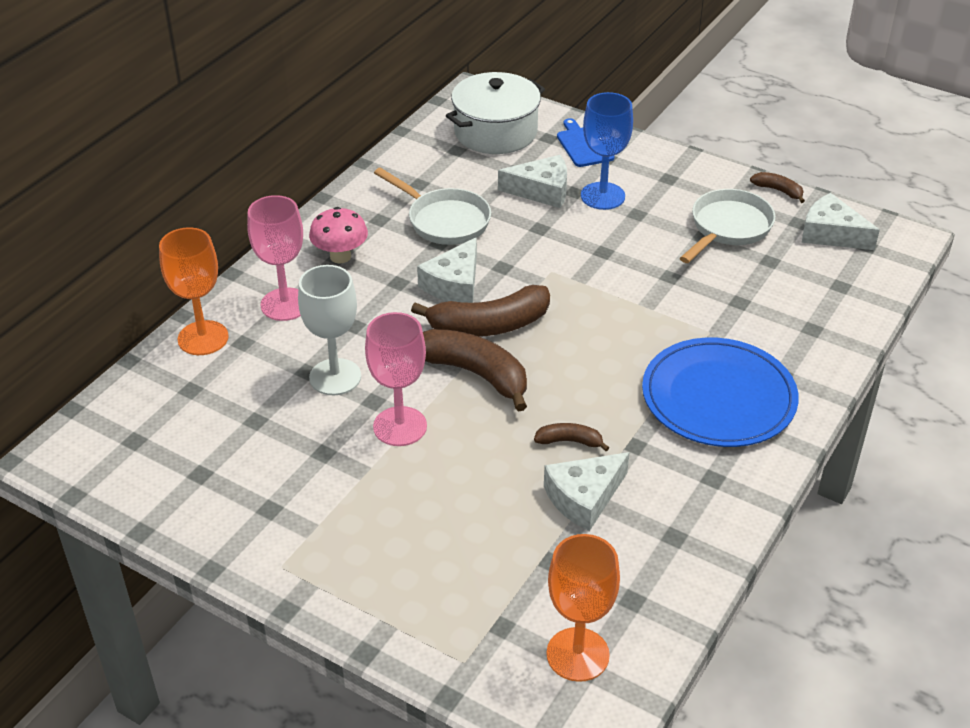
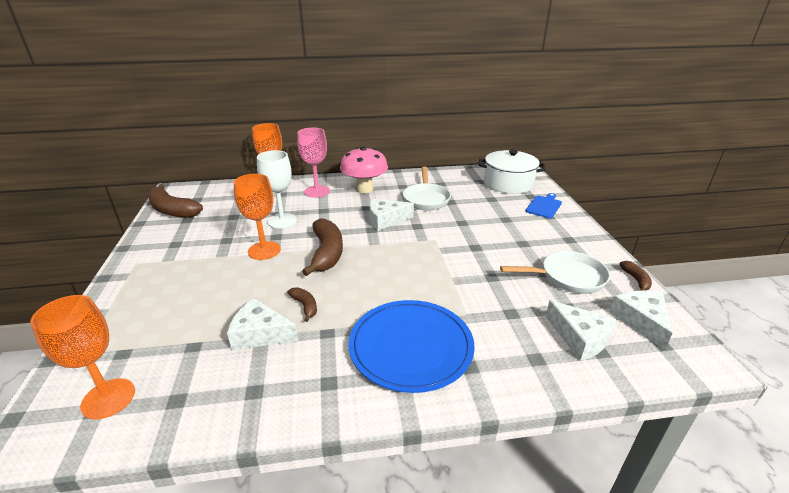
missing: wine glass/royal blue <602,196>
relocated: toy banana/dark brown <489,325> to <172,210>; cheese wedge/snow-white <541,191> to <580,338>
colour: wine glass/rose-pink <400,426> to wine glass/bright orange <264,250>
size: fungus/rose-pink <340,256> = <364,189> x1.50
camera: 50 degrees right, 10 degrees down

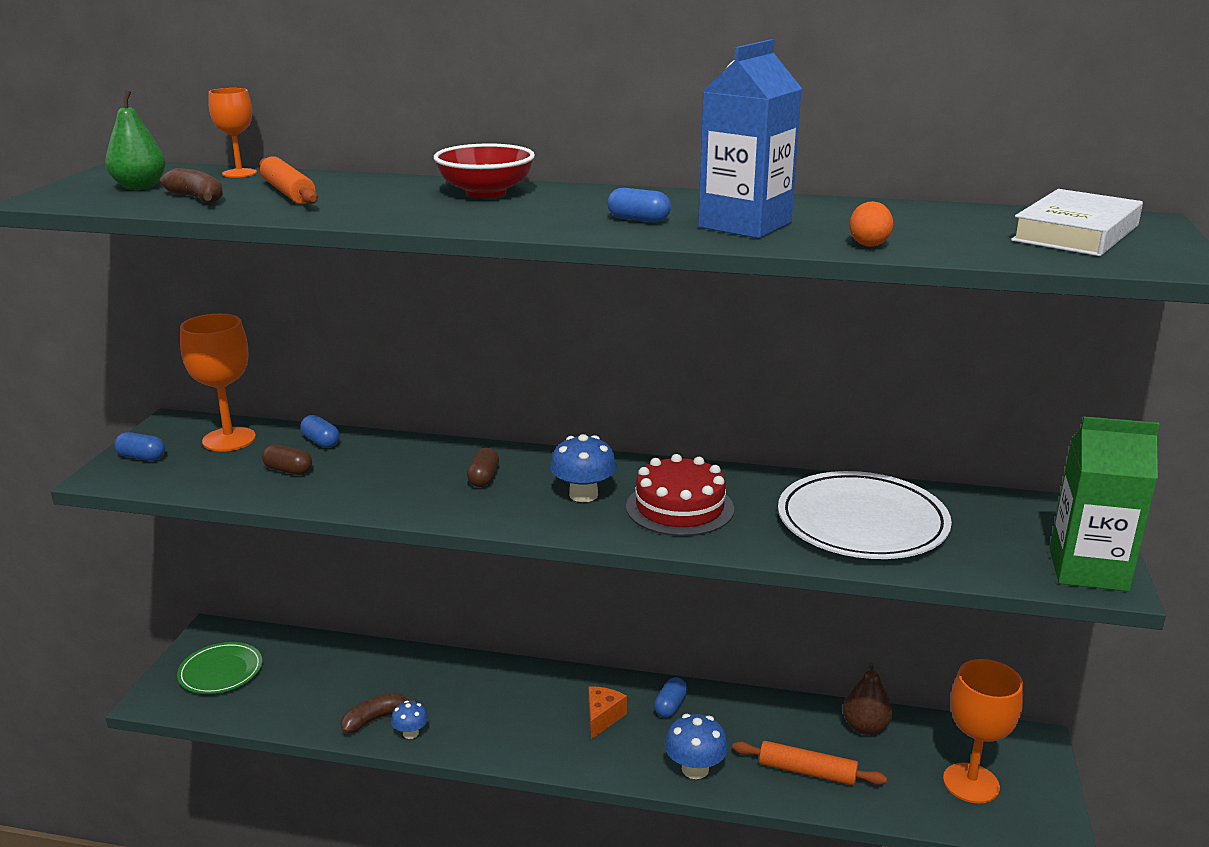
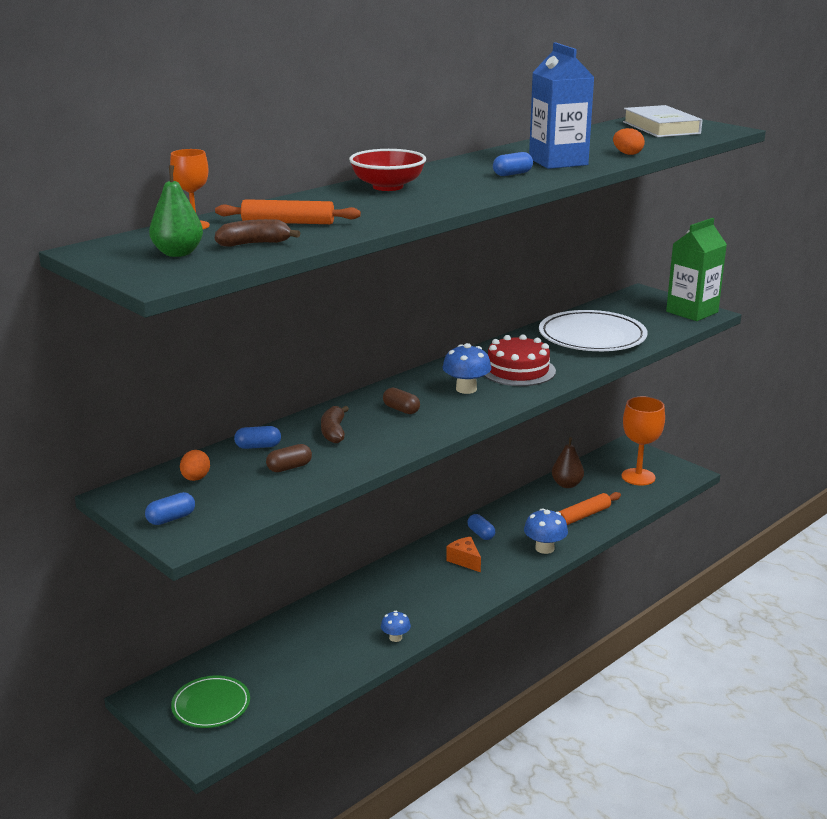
relocated: toy banana/dark brown <374,719> to <334,432>
exchanged: wine glass/bright orange <229,439> to toy egg/bright orange <195,478>
camera: 55 degrees left, 0 degrees up

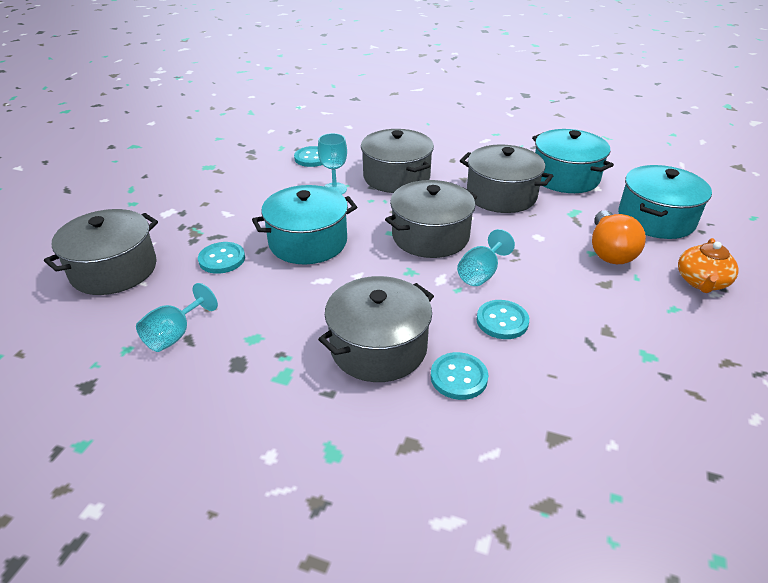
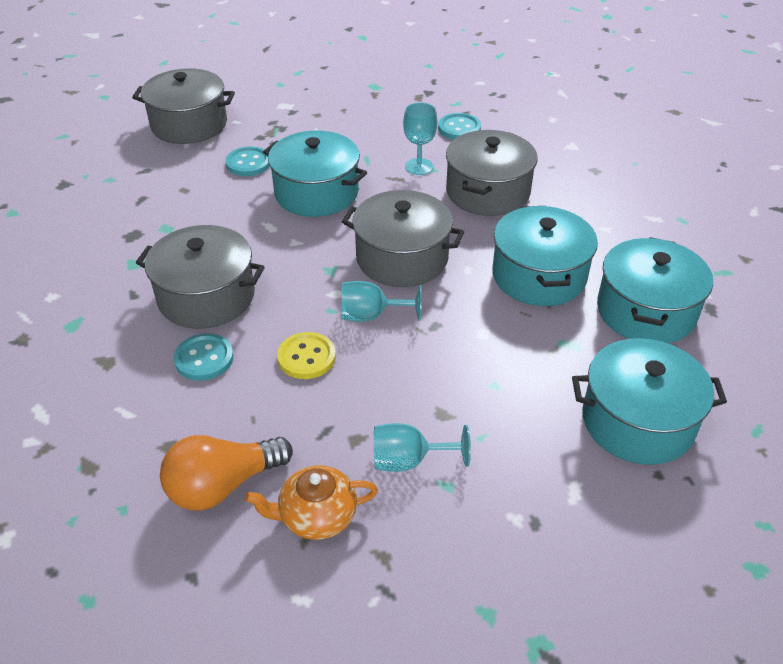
relocated: wine glass/turquoise <174,335> to <408,461>; lightbulb/bright orange <609,251> to <223,485>; teapot/bright orange <701,282> to <316,516>
colour: stockpot/grey <501,195> to stockpot/turquoise <539,276>; button/turquoise <502,321> to button/bright yellow <306,357>
camera: 55 degrees right, 5 degrees up

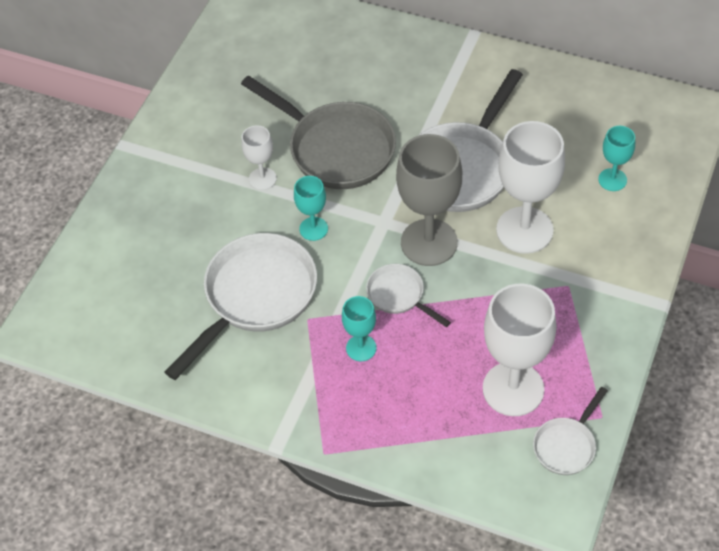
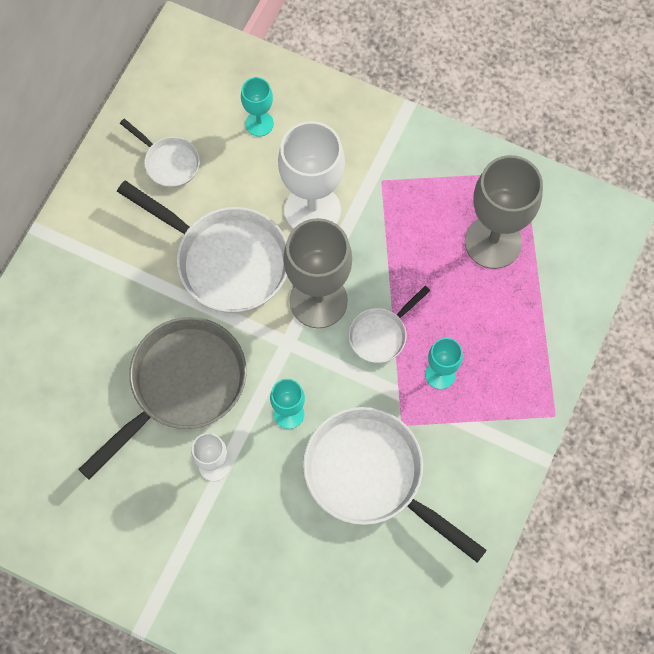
relocated: frying pan/snow-white <566,445> to <169,162>
colour: wine glass/snow-white <513,389> to wine glass/grey <493,242>
camera: 90 degrees left, 15 degrees up

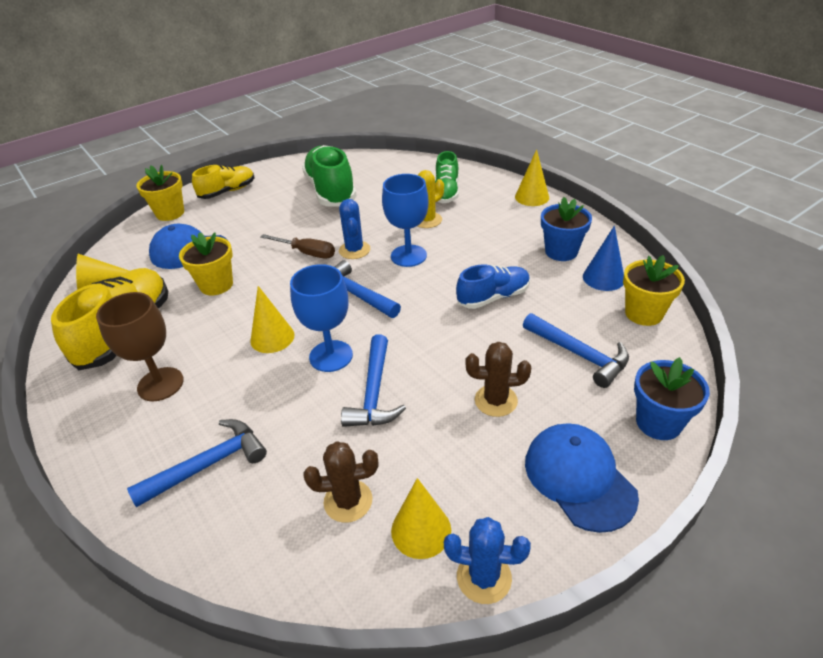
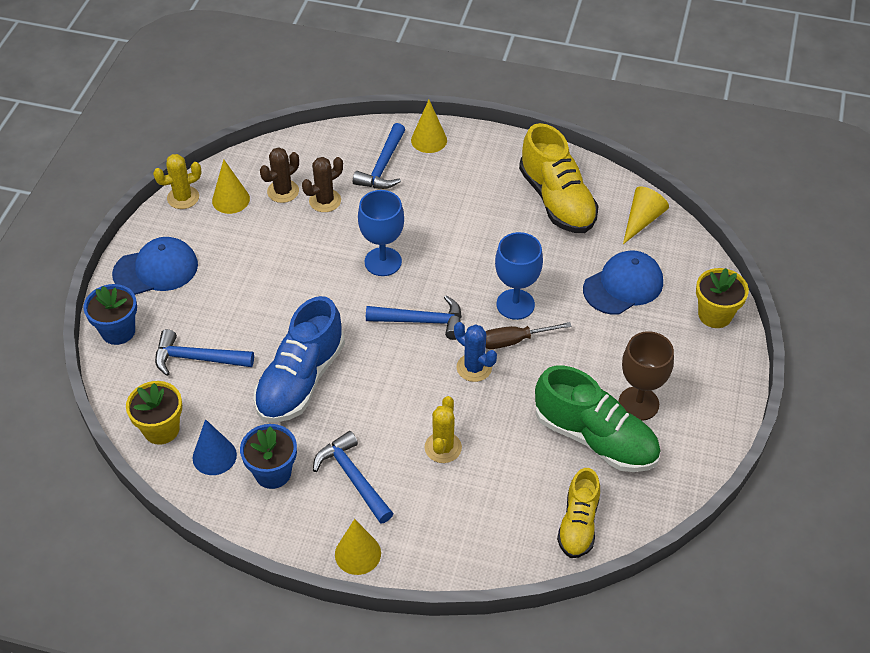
missing: flower pot/bright yellow <216,285>; shoe/leaf-green <446,192>
relocated: wine glass/dark brown <160,384> to <638,403>; shoe/bright yellow <227,191> to <578,524>; cone shape/bright yellow <272,337> to <429,140>; carpenter's hammer/royal blue <374,392> to <353,477>; wine glass/royal blue <408,256> to <515,304>; prickly plant/dark brown <496,400> to <325,201>
colour: prickly plant/royal blue <484,577> to prickly plant/bright yellow <183,198>
spun: cap/royal blue <579,478> = <156,269> 45 degrees counterclockwise
size: shoe/royal blue <493,297> = <300,380> x1.63
camera: 140 degrees right, 10 degrees up

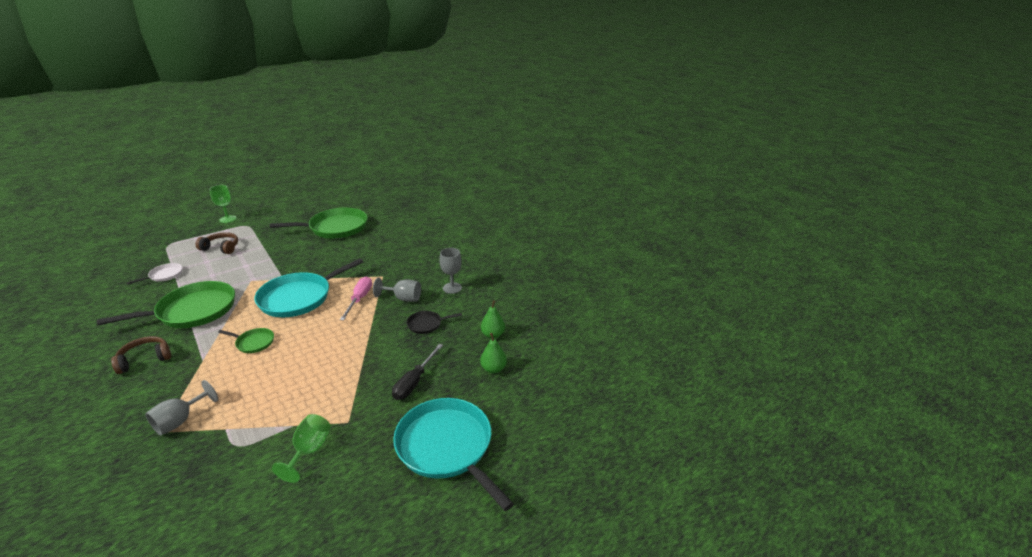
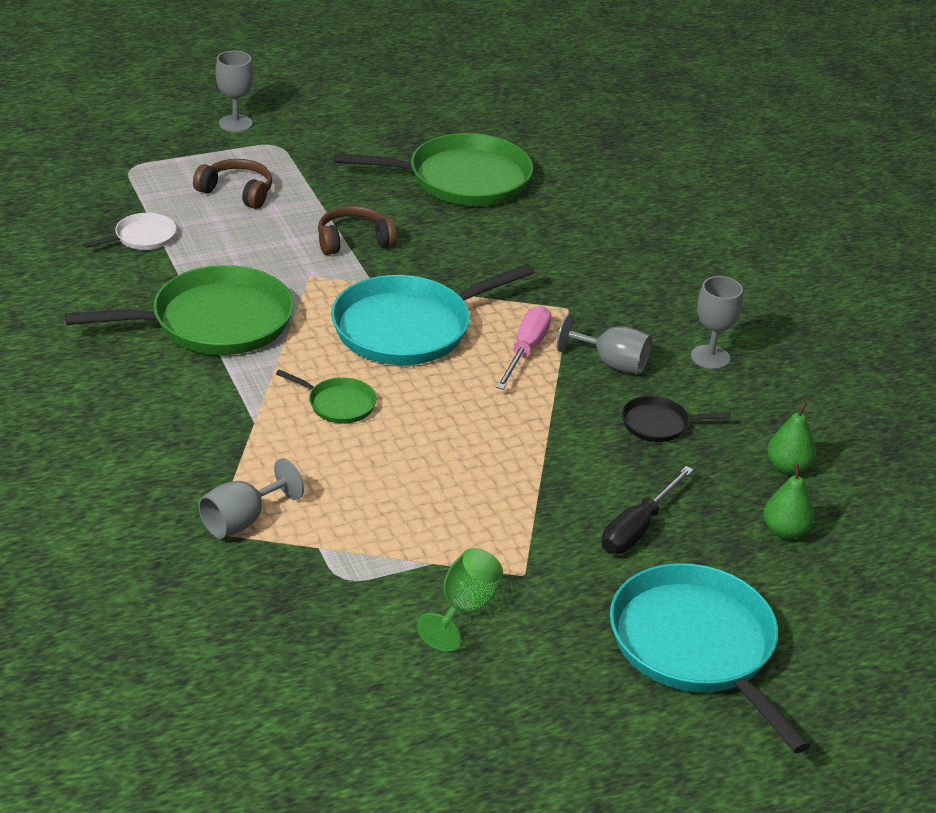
relocated: headphones/dark brown <145,359> to <353,241>
colour: wine glass/leaf-green <228,219> to wine glass/grey <235,123>
camera: 10 degrees right, 5 degrees up

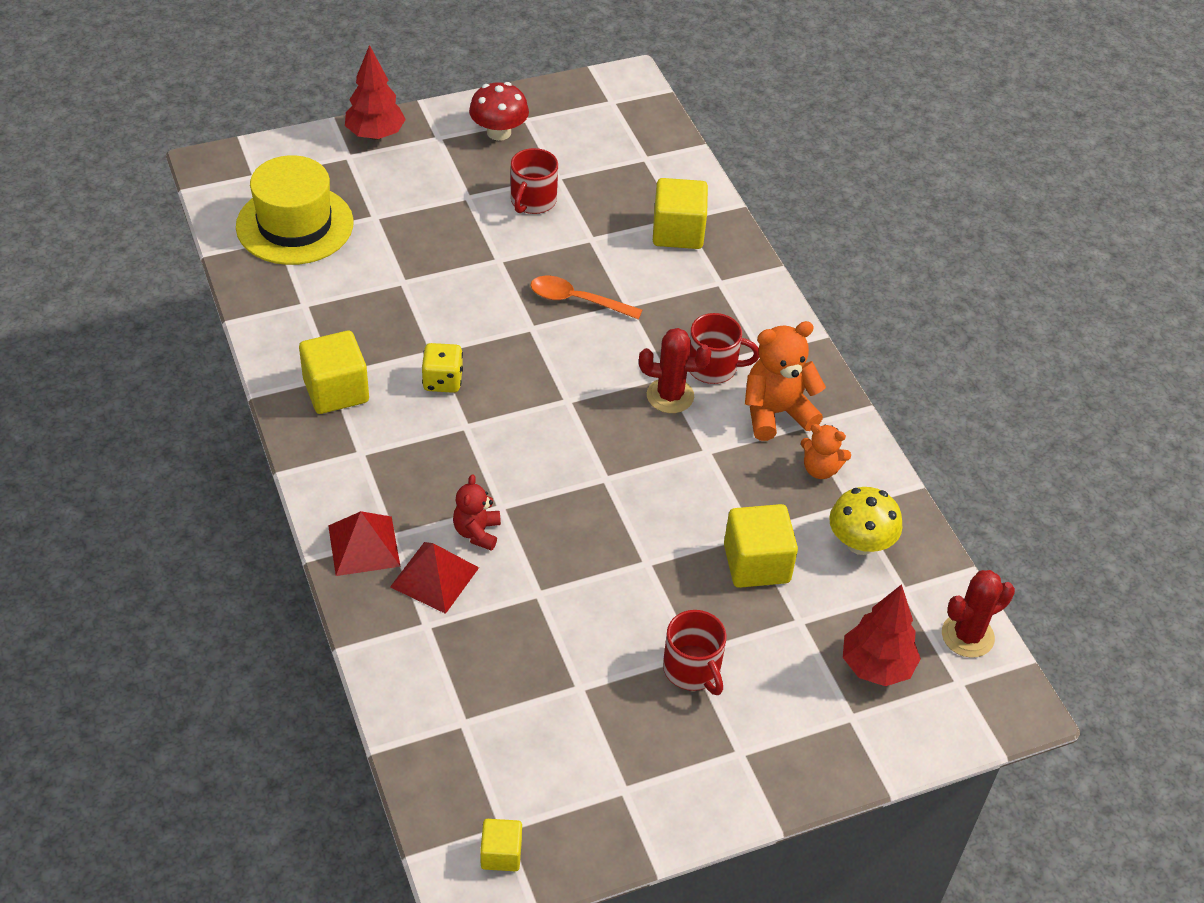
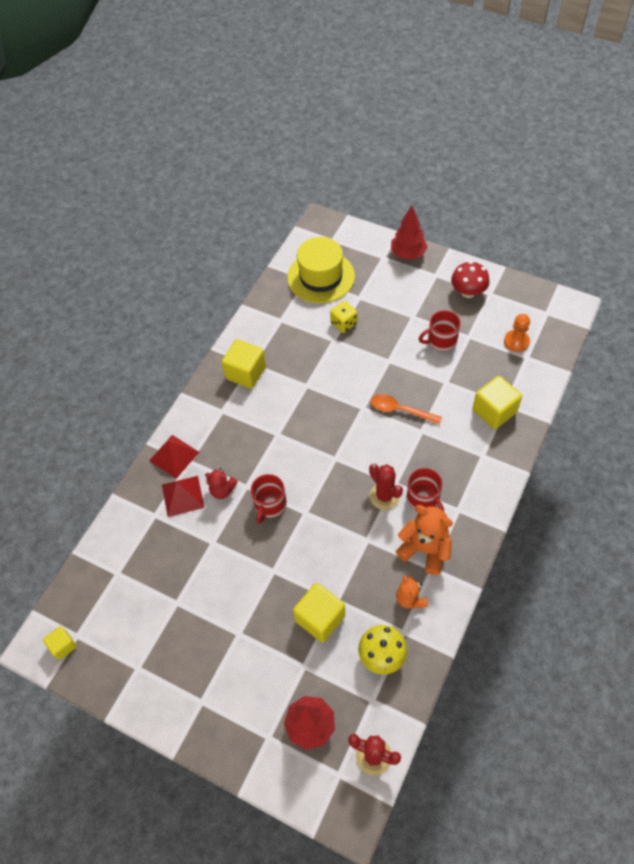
appeared: chess pawn/bright orange <516,341>
relocated: game die/bright yellow <442,381> to <344,323>; tea mug/crimson <692,669> to <270,505>
spun: teddy/crimson <477,532> = <222,490> 135 degrees counterclockwise; tablespoon/bright orange <577,300> = <400,410> 45 degrees counterclockwise
camera: 55 degrees right, 10 degrees up

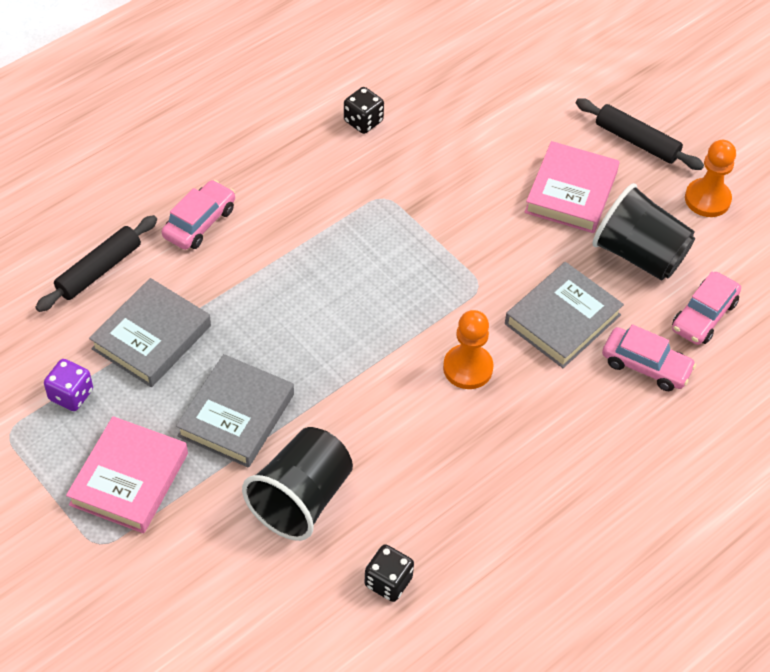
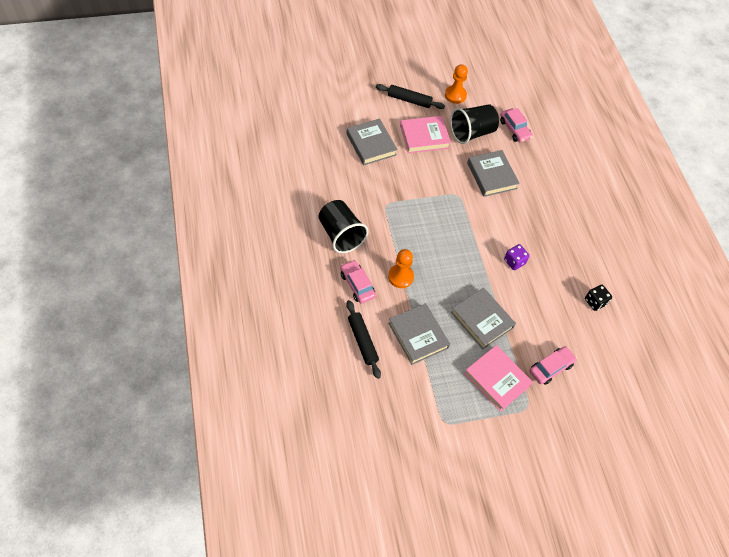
missing: game die/black <363,121>
appeared: book/grey <371,144>
relocated: game die/violet <71,395> to <514,262>; beaker/black <301,499> to <341,235>; chess pawn/bright orange <468,368> to <400,277>; car/rose-pink <646,365> to <551,368>
spun: book/rose-pink <571,192> = <424,137> 60 degrees counterclockwise; pastry roller/black <636,141> = <409,100> 45 degrees clockwise
camera: 65 degrees left, 5 degrees up

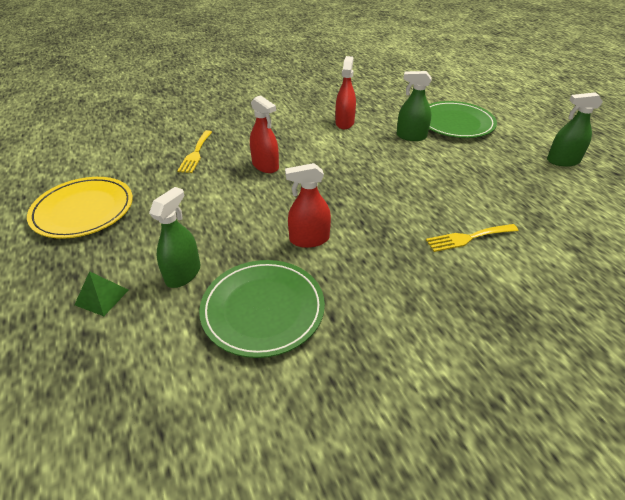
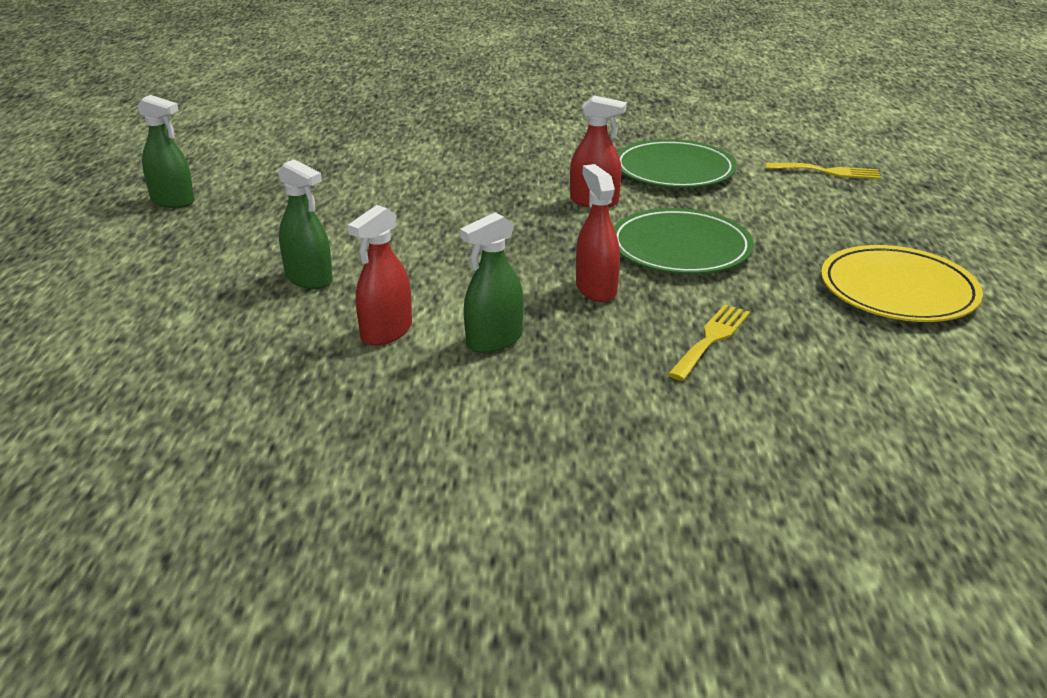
missing: solid pyramid/leaf-green <102,297>
relocated: sprayer/leaf-green <183,274> to <494,340>; table fork/bright yellow <468,238> to <828,172>; plate/leaf-green <455,123> to <680,248>
camera: 155 degrees left, 10 degrees down

